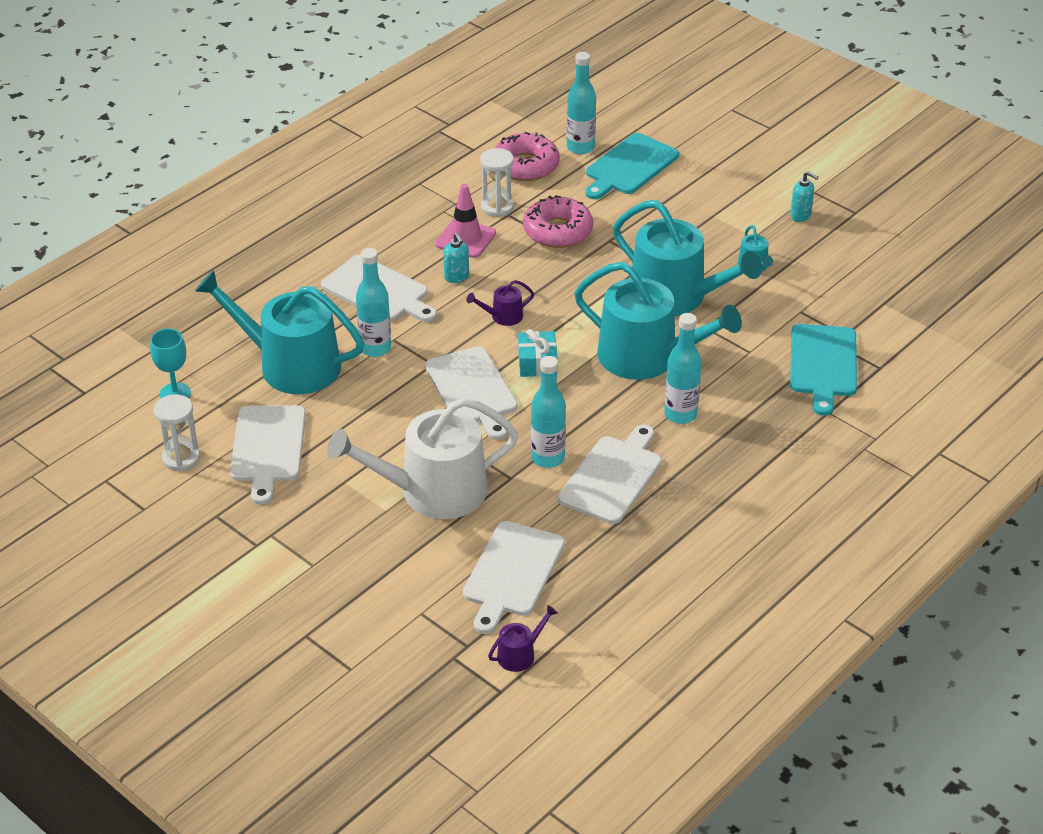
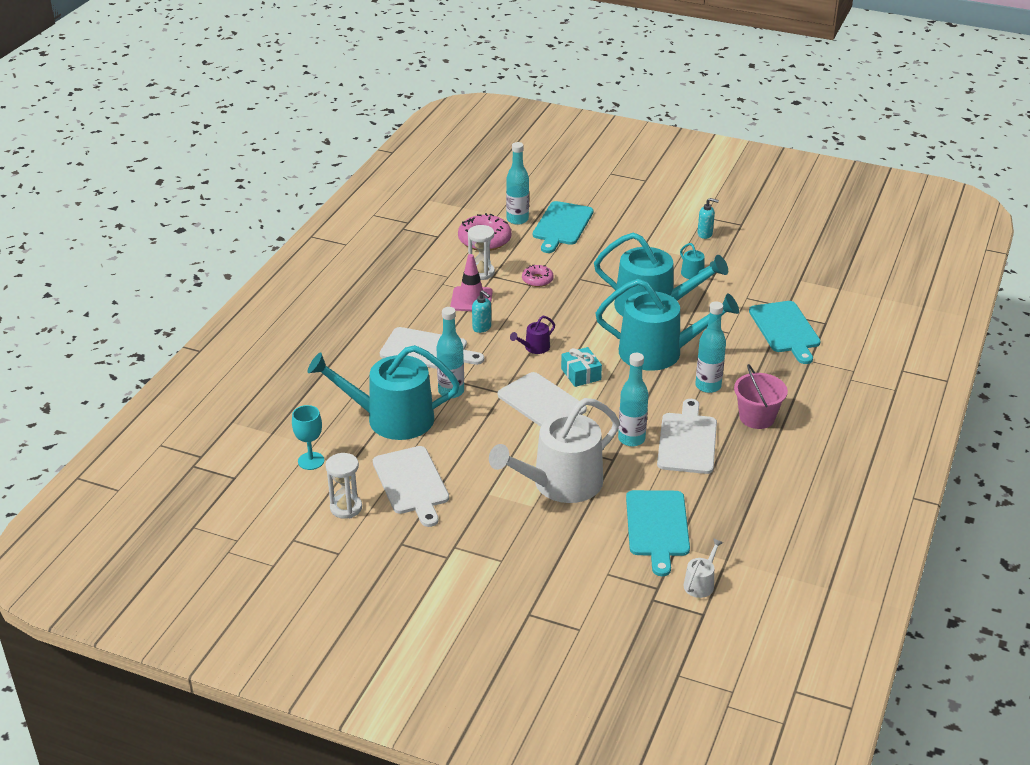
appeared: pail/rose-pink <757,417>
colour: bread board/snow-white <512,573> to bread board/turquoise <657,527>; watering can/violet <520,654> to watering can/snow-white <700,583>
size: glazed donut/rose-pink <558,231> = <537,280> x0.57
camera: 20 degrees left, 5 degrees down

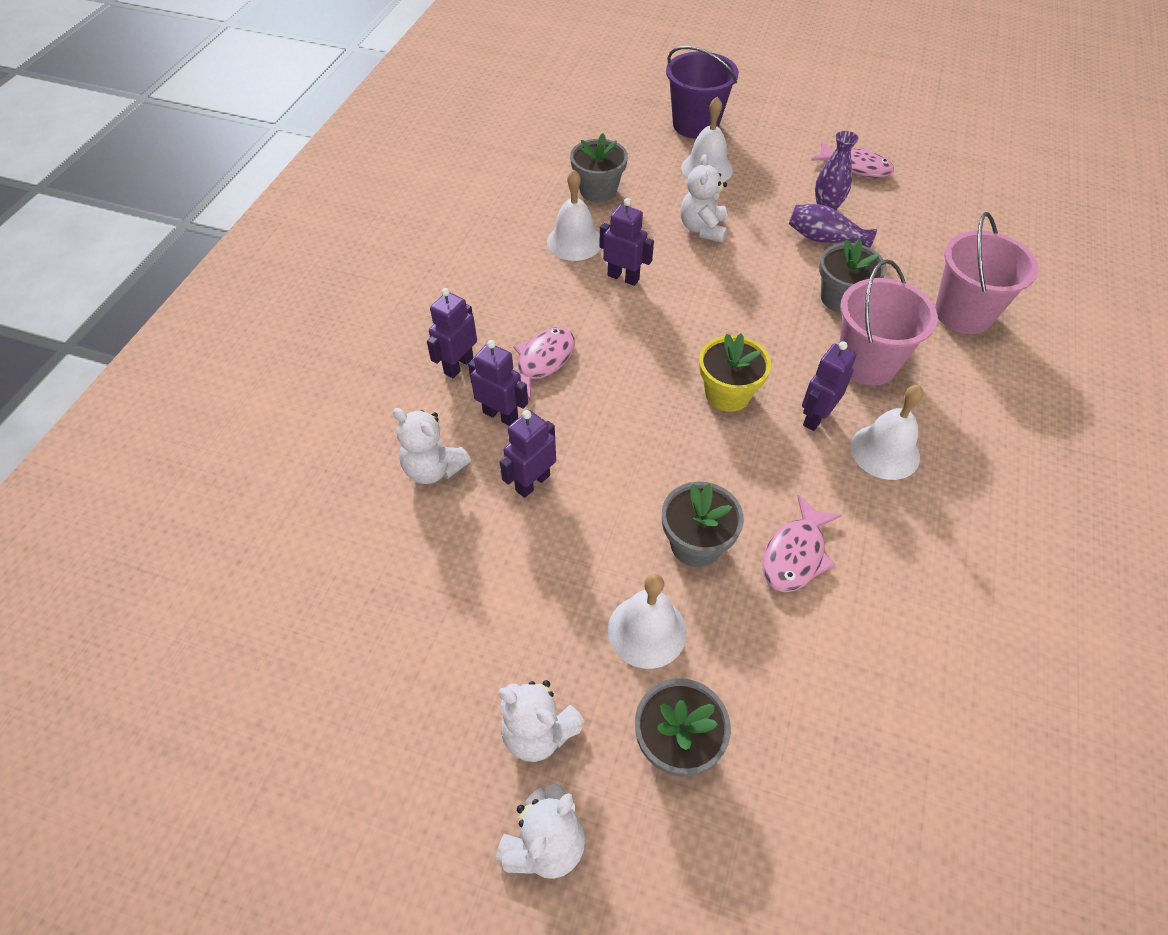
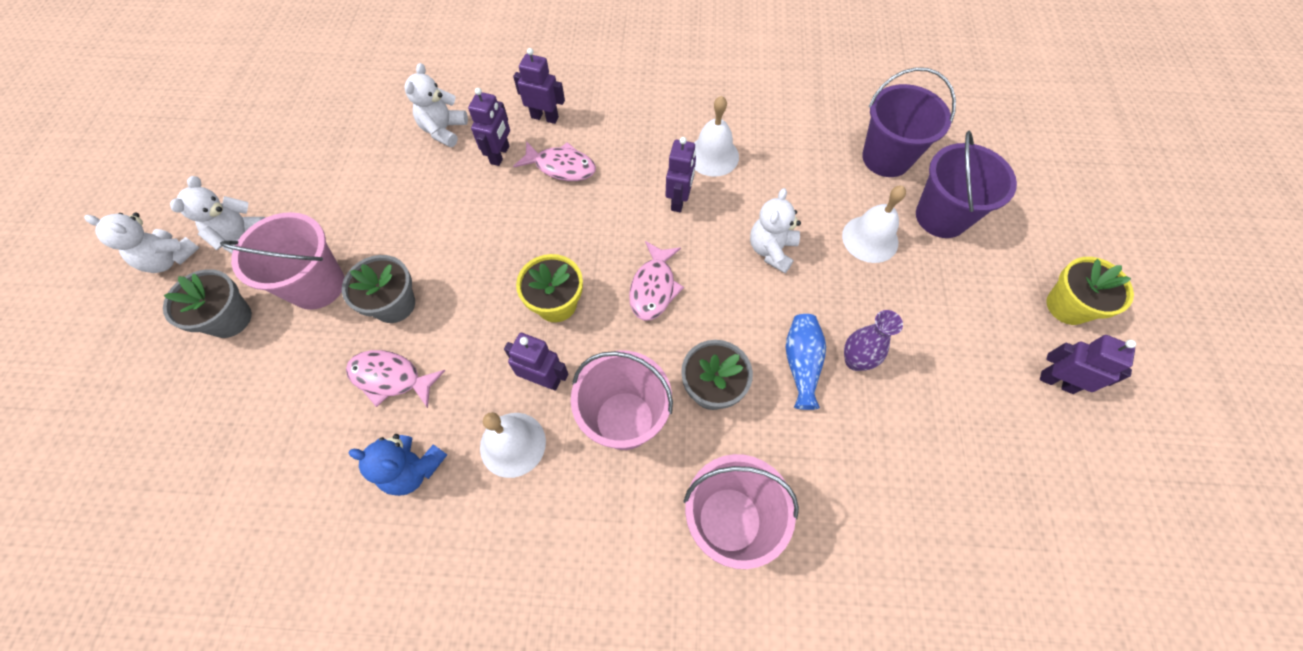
missing: flower pot/grey <598,190>
appeared: teddy/royal blue <413,469>; pail/violet <886,158>; flower pot/bright yellow <1067,306>
relocated: robot figure/violet <532,483> to <1057,382>; toy fish/rose-pink <856,167> to <654,287>
exchanged: school bell/snow-white <647,631> to pail/rose-pink <317,285>
colour: vase/violet <824,239> to vase/royal blue <801,364>
spun: teddy/snow-white <702,229> = <771,250> 60 degrees counterclockwise
camera: 75 degrees right, 10 degrees up

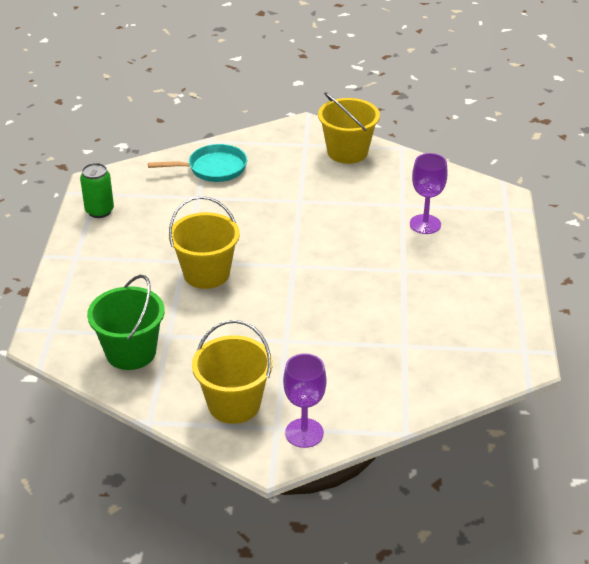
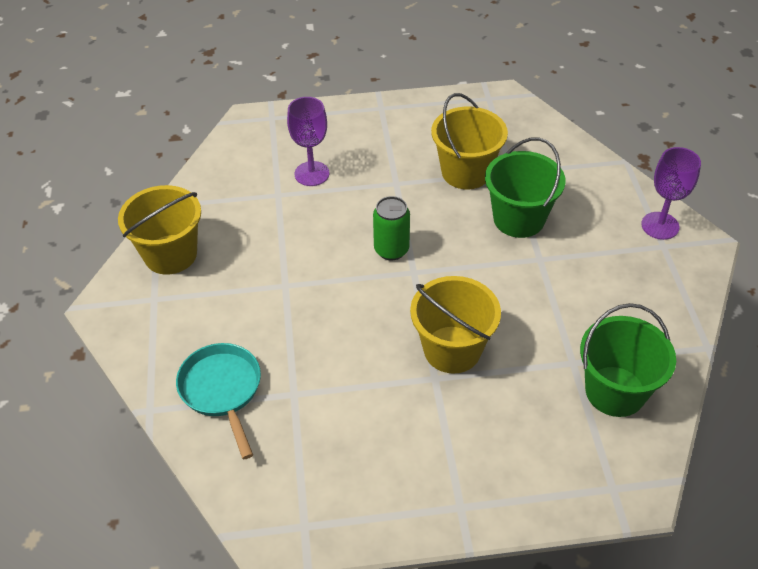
appeared: pail/leaf-green <519,219>
relocated: soda can/leaf-green <99,211> to <391,250>; pail/bright yellow <234,404> to <466,172>
camera: 100 degrees left, 10 degrees up

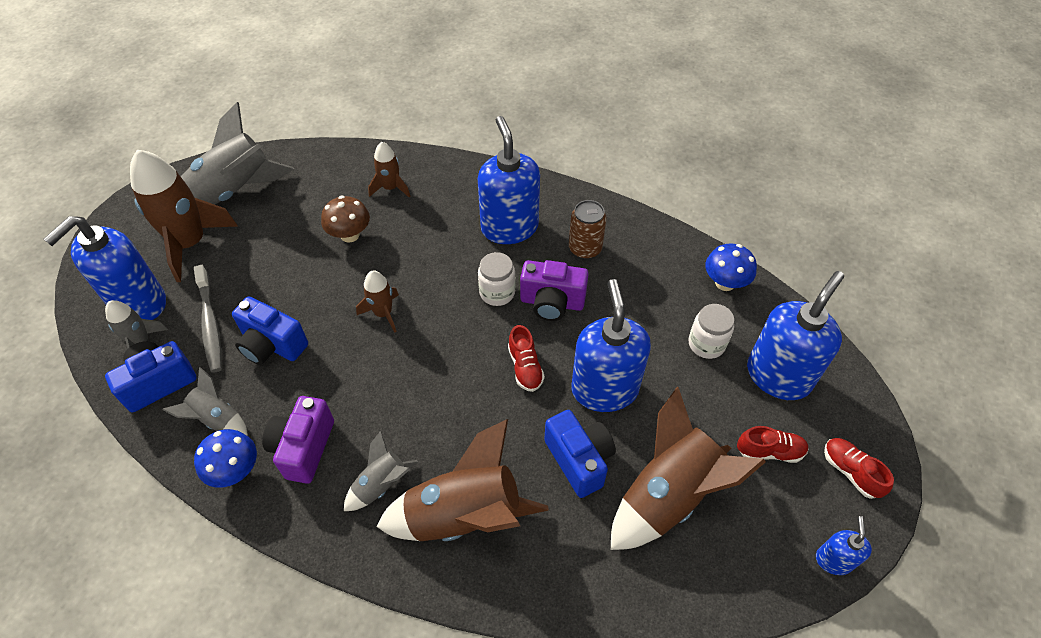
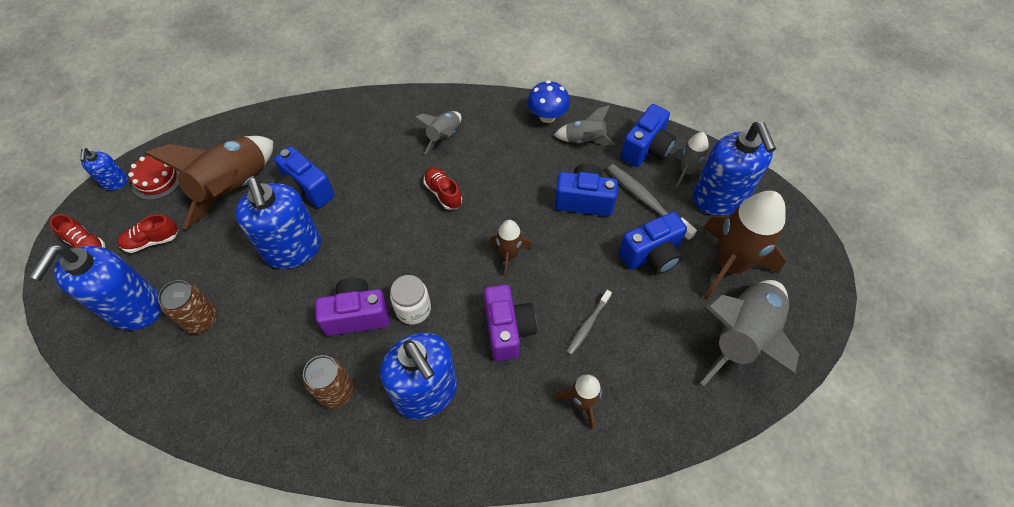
missing: toy rocket/dark brown <464,515>; fungus/royal blue <725,283>
appeared: layer cake/crimson <157,180>; compact camera/royal blue <651,255>
relocated: compact camera/violet <303,448> to <508,330>; shoe/crimson <525,367> to <443,193>
exchanged: fungus/dark brown <350,235> to toothbrush/grey <588,325>; jar/snow-white <706,344> to soda can/dark brown <201,319>
spun: pump bottle/royal blue <139,303> = <719,199> 150 degrees clockwise
camera: 160 degrees right, 5 degrees up

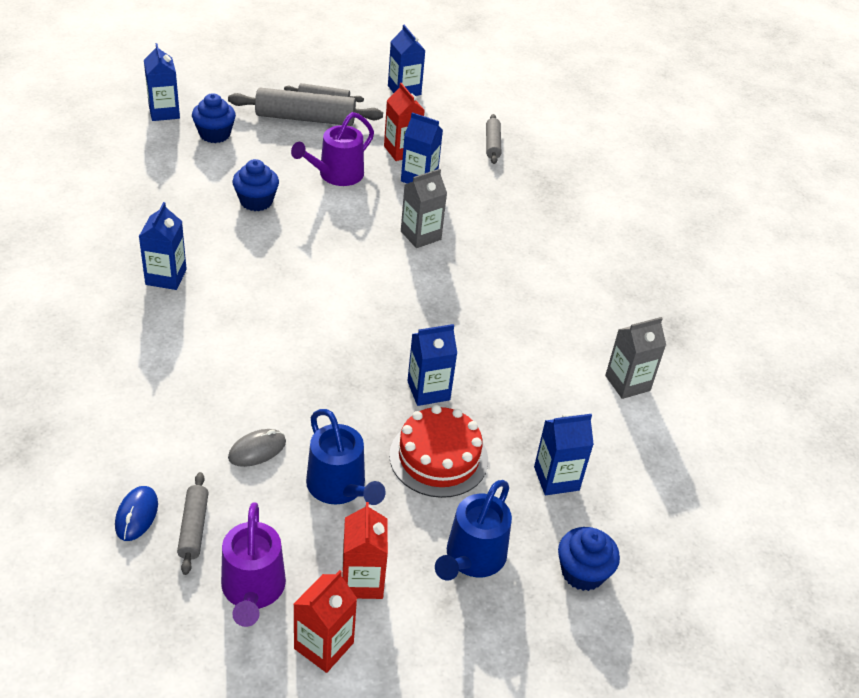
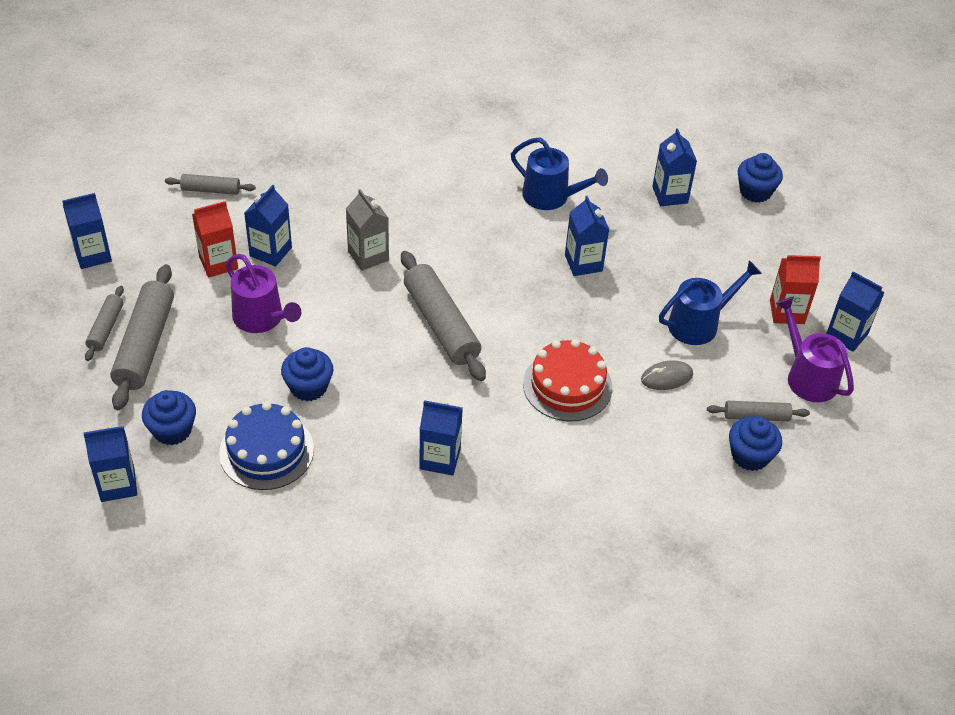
missing: milk carton/grey <627,383>
appeared: layer cake/royal blue <266,451>; pastry roller/grey <441,324>
relocated: layer cake/crimson <438,457> to <567,385>; watering can/royal blue <472,558> to <551,197>
exchanged: PC mouse/royal blue <136,515> to muffin/royal blue <750,456>
colour: milk carton/crimson <324,646> to milk carton/royal blue <846,335>
spun: watering can/violet <252,590> = <808,376> 120 degrees counterclockwise; PC mouse/grey <257,450> = <666,377> 75 degrees counterclockwise
camera: 85 degrees left, 5 degrees up

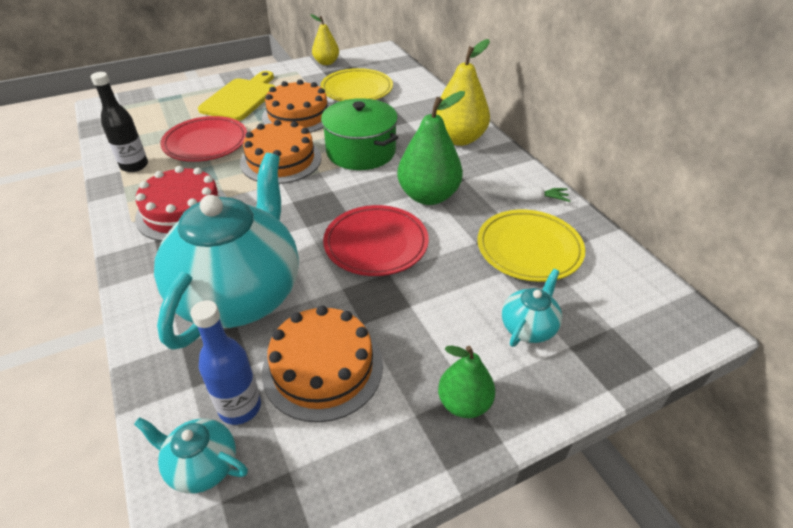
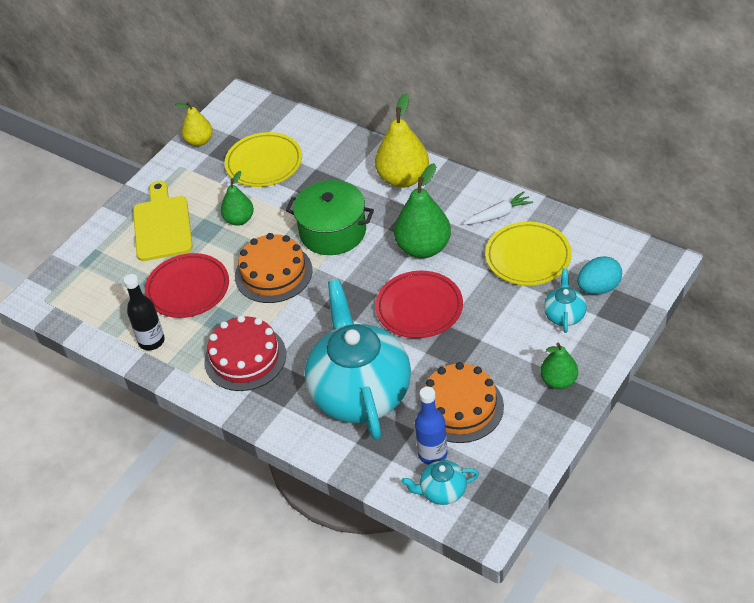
appeared: toy egg/turquoise <598,288>
exchanged: layer cake/bright orange <298,115> to toy pear/leaf-green <239,219>
camera: 25 degrees left, 5 degrees up

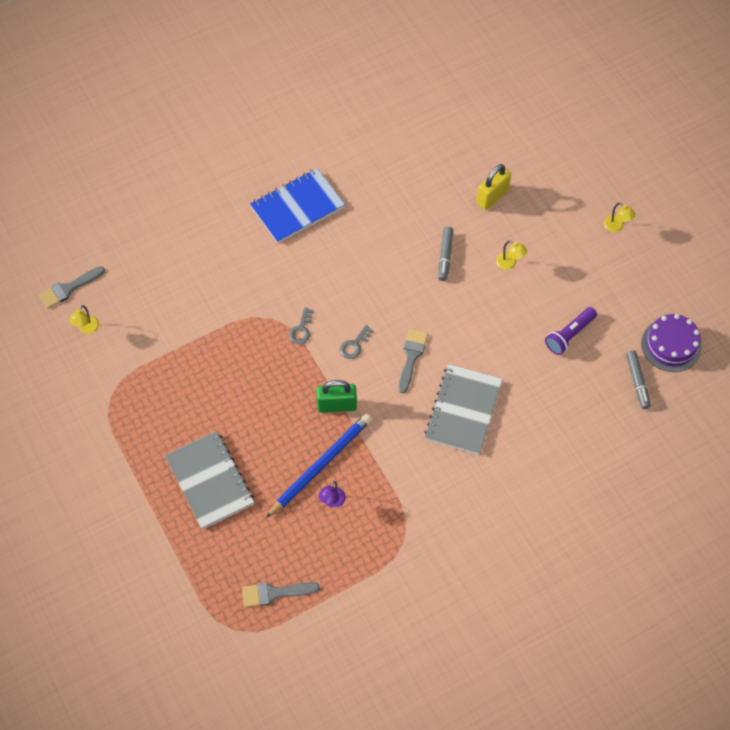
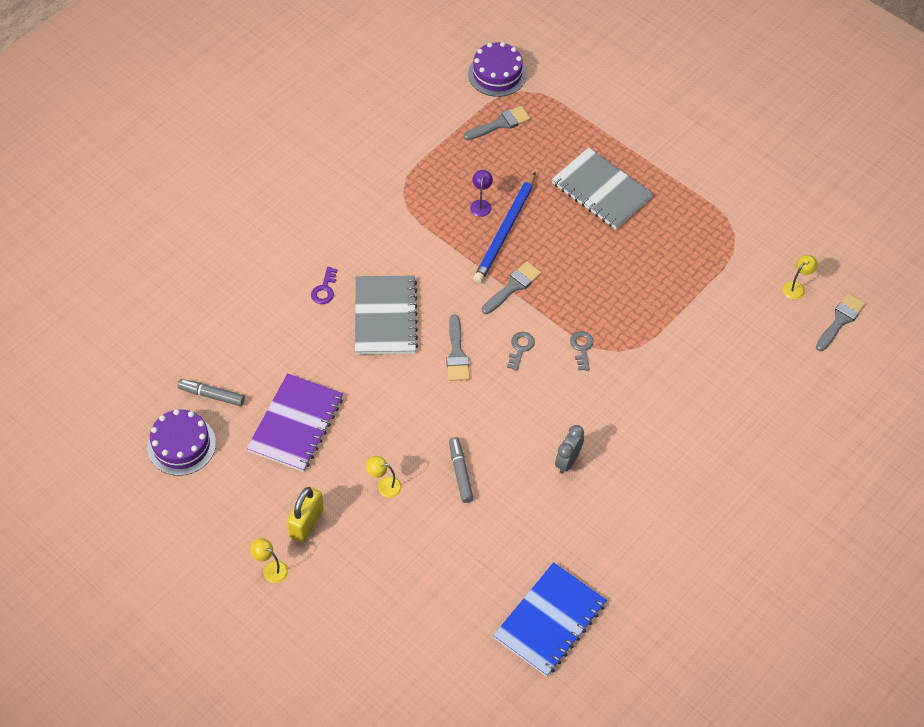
appeared: key/violet <324,289>; layer cake/violet <497,74>; clock/grey <567,461>
relocated: exercise book/royal blue <297,207> to <549,620>; padlock/bright yellow <492,197> to <306,523>
exchanged: padlock/leaf-green <337,405> to paint brush/grey <513,286>; pocket torch/violet <569,335> to exercise book/violet <296,424>
spun: desk lamp/bright yellow <87,329> = <796,287> 45 degrees clockwise; marker/grey <637,382> = <212,395> 45 degrees counterclockwise
camera: 160 degrees right, 5 degrees down

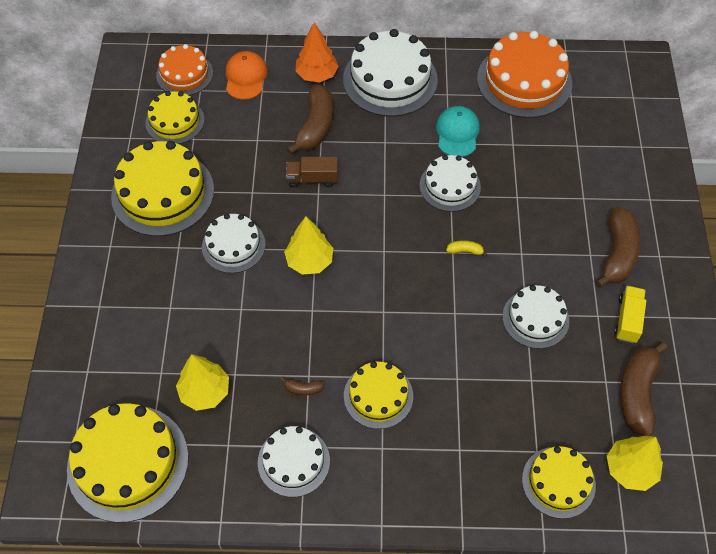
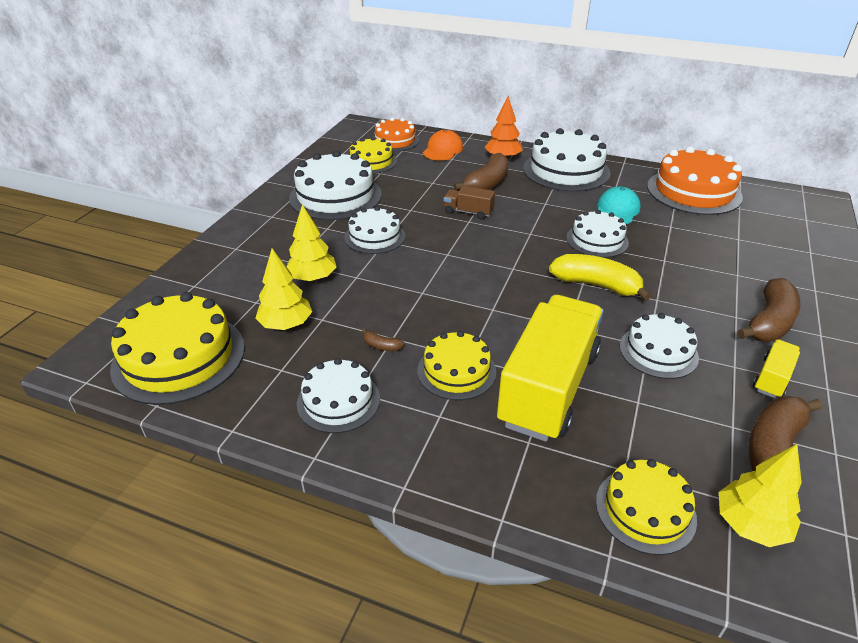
appeared: lorry/bright yellow <548,387>
relocated: fir tree/bright yellow <309,261> to <312,278>
colour: layer cake/bright yellow <163,193> to layer cake/snow-white <335,196>
size: toy banana/bright yellow <465,251> = <596,285> x2.34
camera: 20 degrees right, 20 degrees down

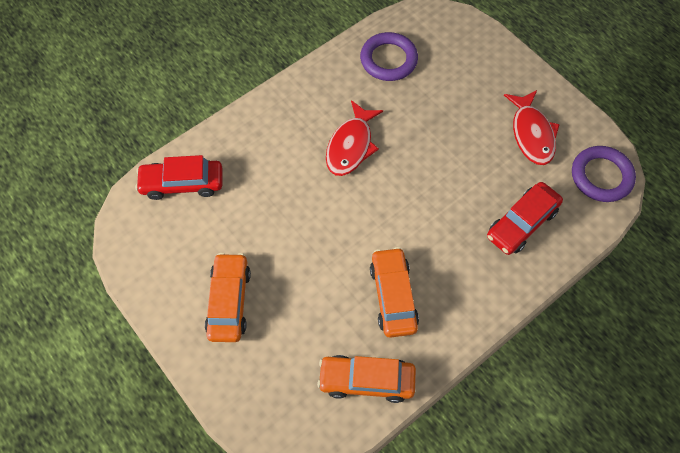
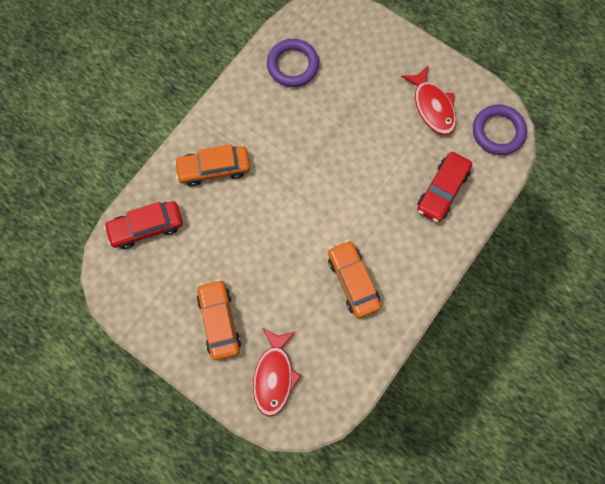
relocated: car/bright orange <366,380> to <214,169>; toy fish/crimson <351,146> to <274,376>
camera: 15 degrees left, 10 degrees up

